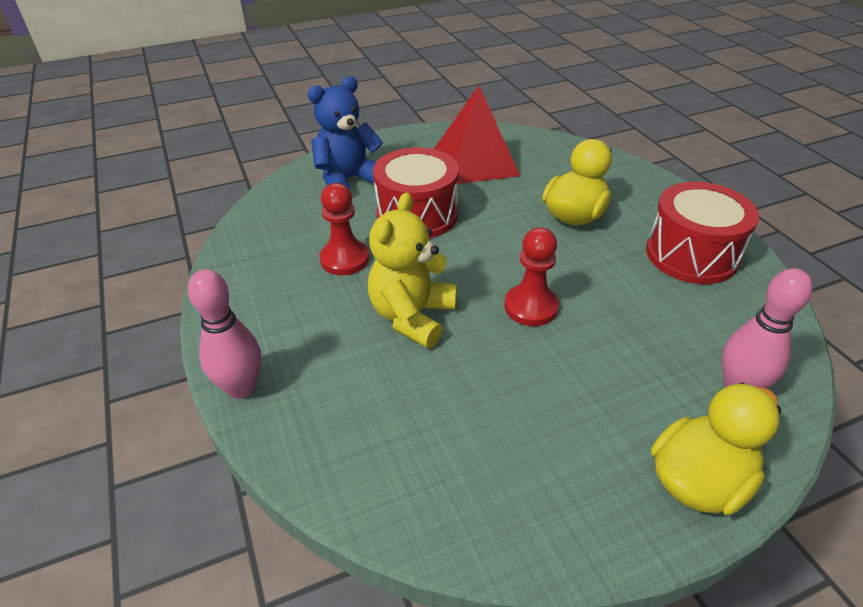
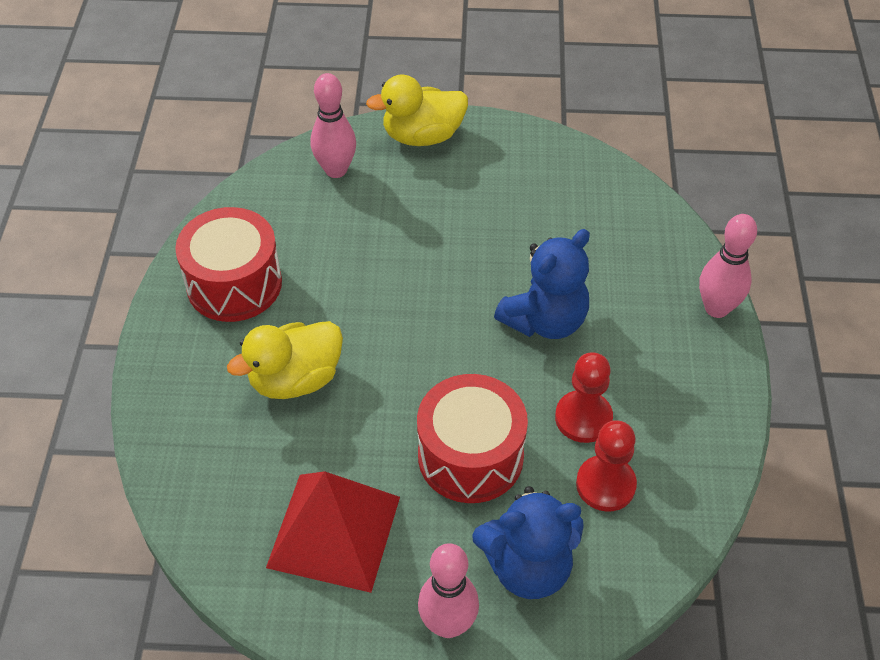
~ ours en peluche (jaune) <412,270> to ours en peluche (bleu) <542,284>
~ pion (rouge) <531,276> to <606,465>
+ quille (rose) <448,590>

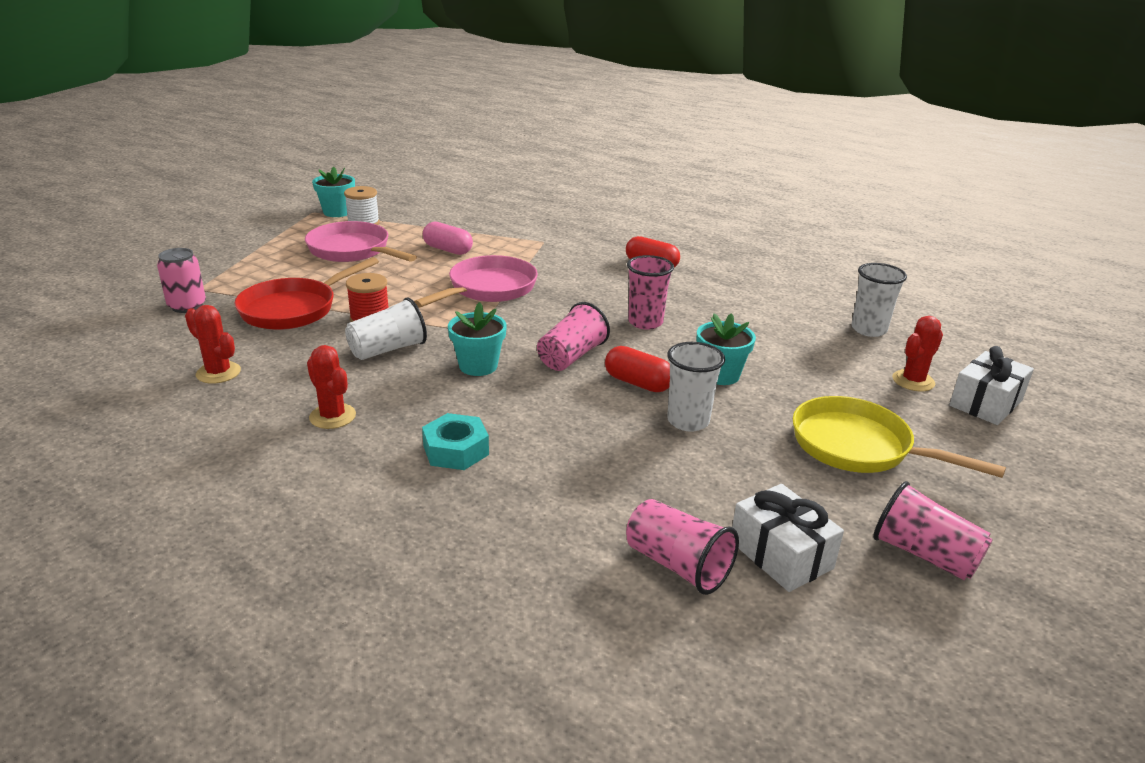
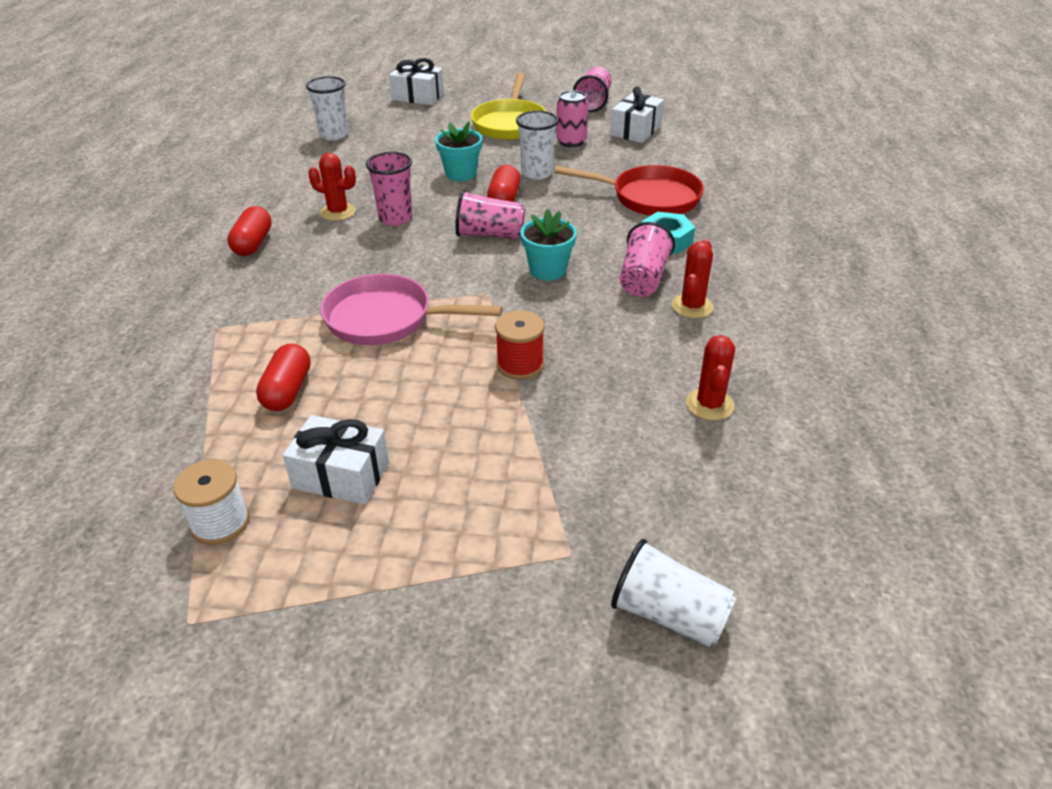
~ canette (rose) <181,280> to <572,118>
~ poêle (rouge) <306,293> to <629,190>
~ poêle (rose) <361,241> to cadeau (blanc) <336,460>
- pot de fleurs (turquoise) <333,192>
~ gobelet (blanc) <386,329> to <673,593>
~ gélule (rose) <448,238> to gélule (rouge) <283,377>
~ gobelet (rose) <682,547> to <647,259>
~ cactus (rouge) <917,353> to <332,187>

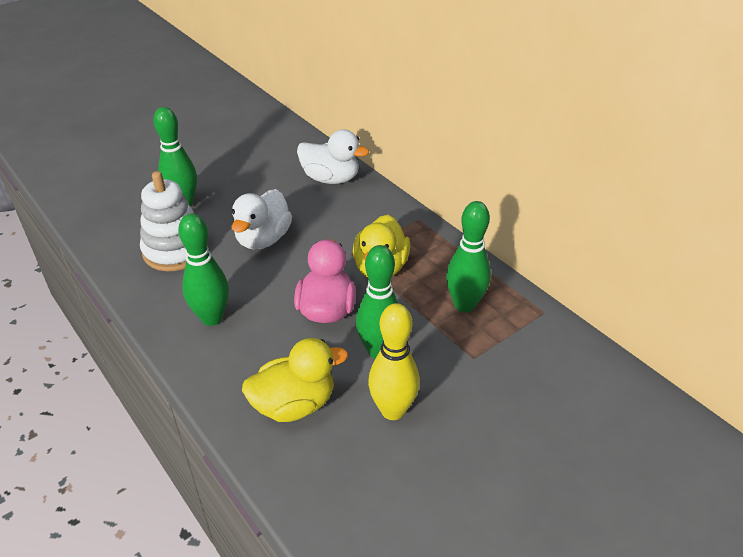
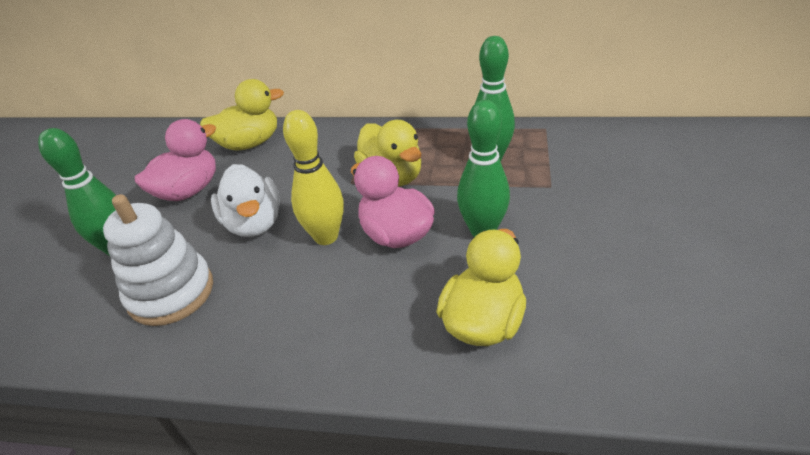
- quille (vert) <203,270>
~ canard (blanc) <333,156> to canard (jaune) <242,115>
~ quille (jaune) <394,361> to <313,177>
+ canard (rose) <175,160>

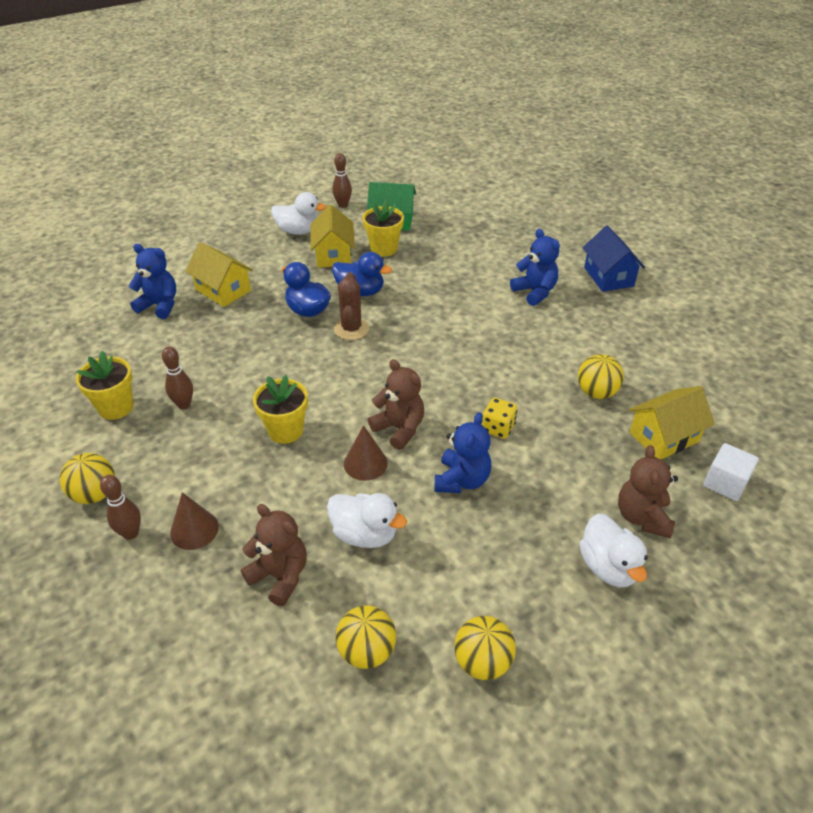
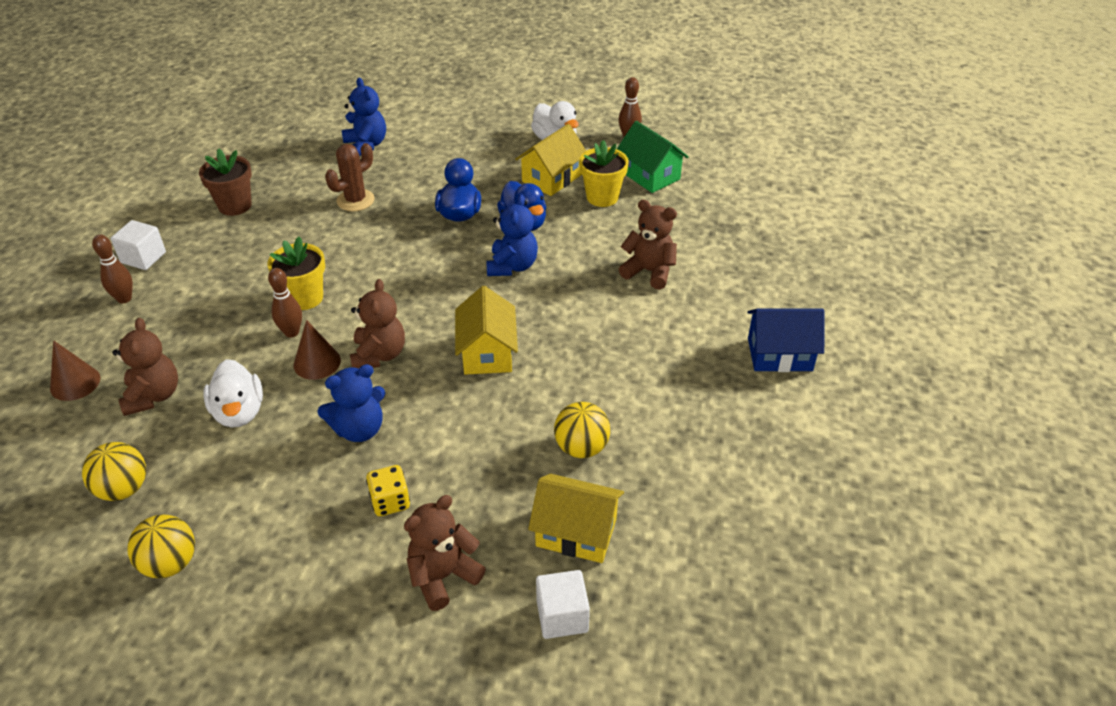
~ balle (jaune) <87,478> to cube (blanc) <138,245>
~ pot de fleurs (jaune) <104,385> to pot de fleurs (marron) <225,182>
~ quille (marron) <177,377> to <285,303>
~ cône (marron) <194,521> to <75,370>
~ maison (jaune) <219,274> to <486,330>
~ cactus (marron) <351,306> to <350,177>
~ dé (jaune) <499,418> to <388,490>
~ ours en peluche (bleu) <535,267> to <512,235>
- canard (blanc) <613,550>
~ maison (bleu) <614,259> = <785,340> 60 degrees clockwise
+ ours en peluche (marron) <648,244>

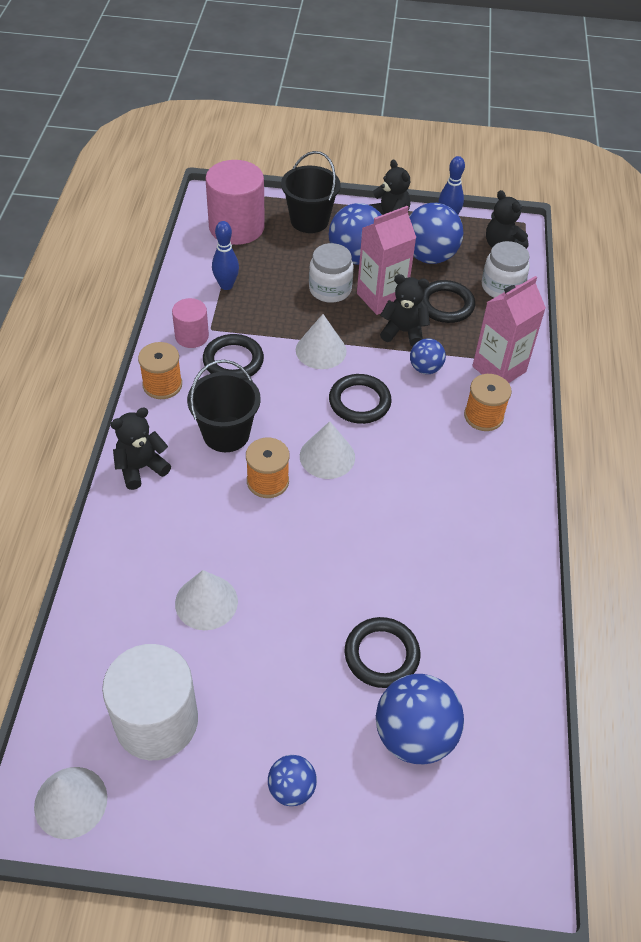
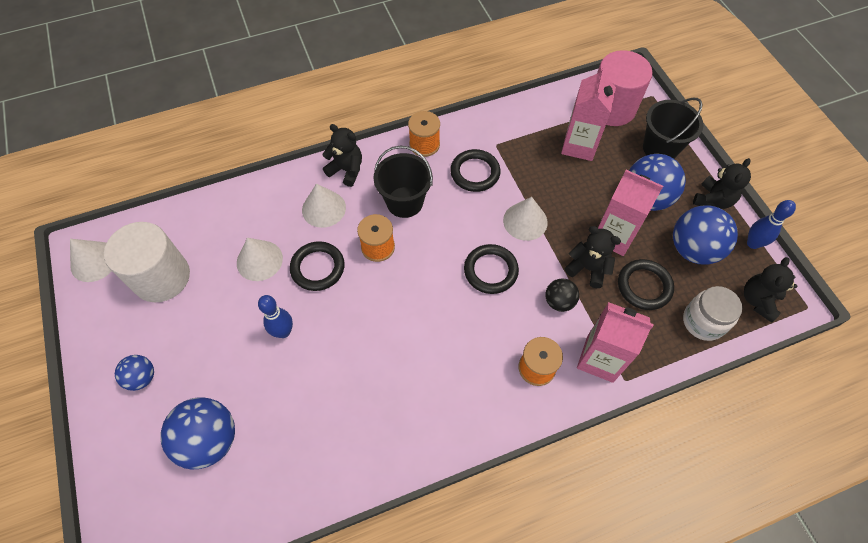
- cylindre (rose) <190,323>
~ quille (bleu) <225,255> to <275,316>
~ cône (blanc) <327,450> to <324,205>
- bocal (blanc) <331,273>
~ anneau (noir) <382,652> to <317,266>
~ ours en peluche (noir) <405,310> = <593,257> 45 degrees counterclockwise
~ balle (bleu) <428,356> to balle (noir) <562,295>
+ brique de lait (rose) <588,114>

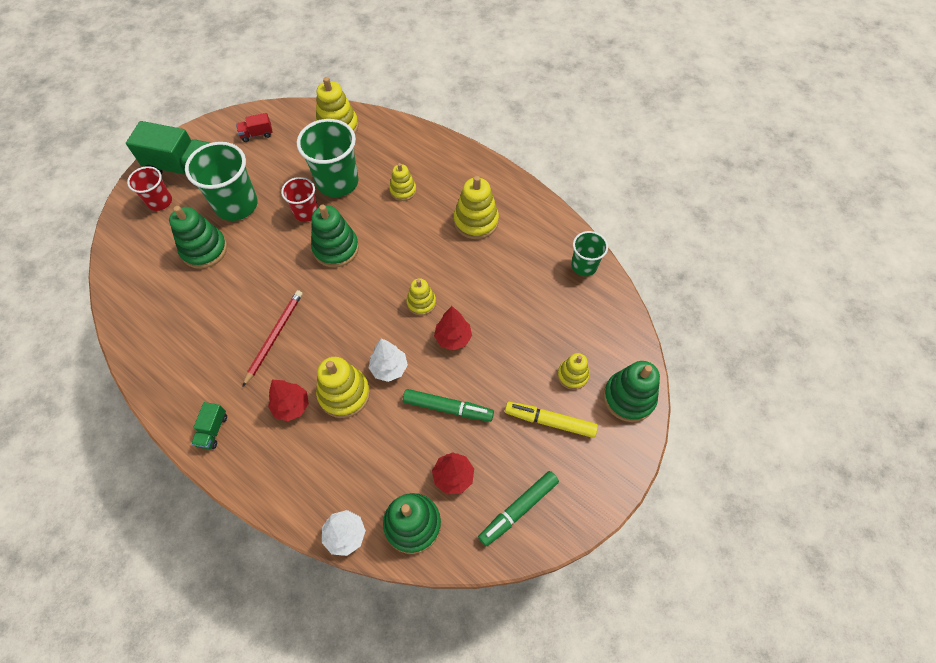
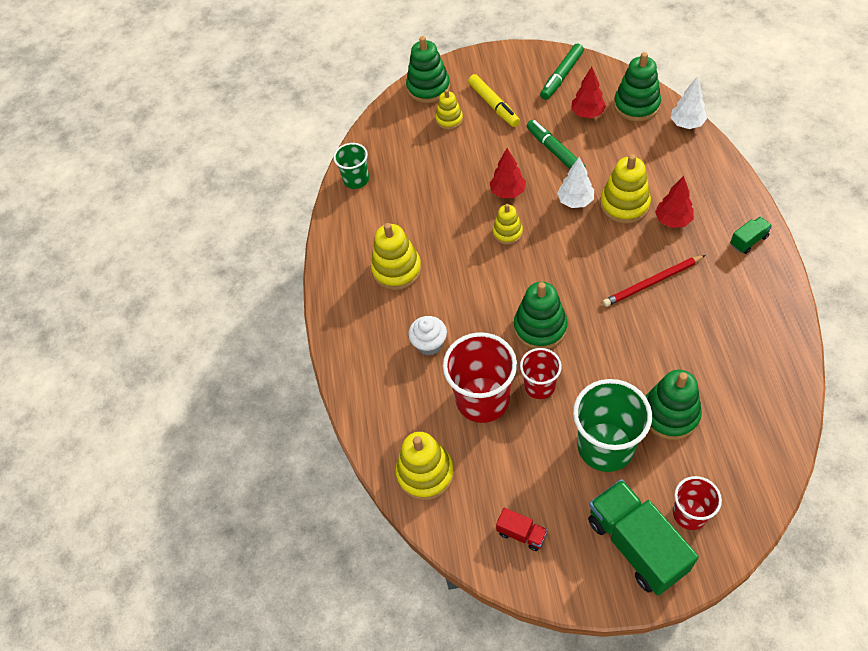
~ gobelet (vert) <328,158> to gobelet (rouge) <480,377>
~ jouet à empiler (jaune) <402,182> to muffin (blanc) <427,335>
~ feutre (vert) <518,508> = <562,71> 120 degrees clockwise

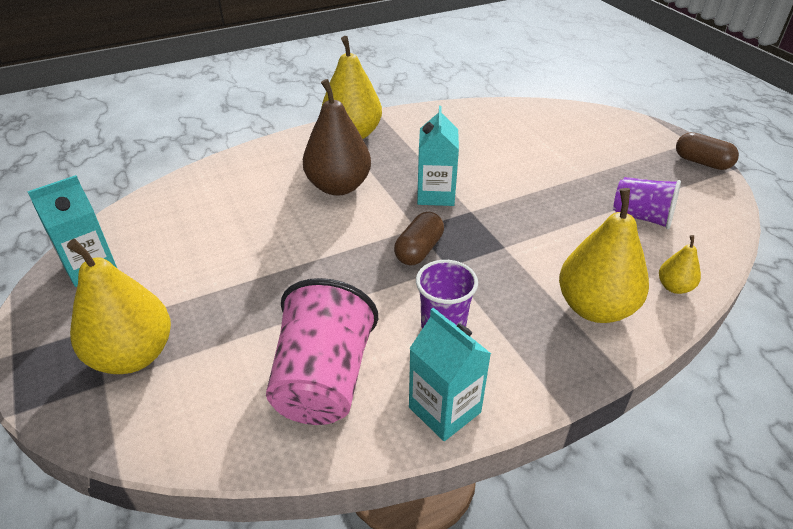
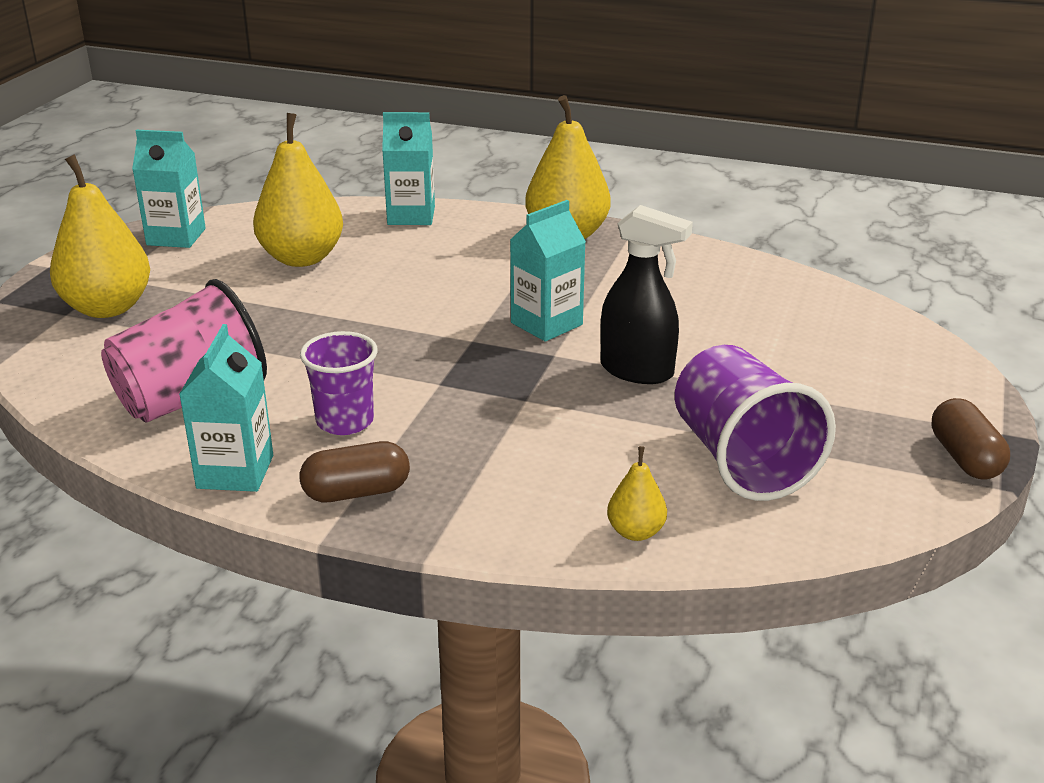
- poire (marron) <337,137>
~ gélule (marron) <419,238> to <355,471>
~ poire (jaune) <604,255> to <298,190>
~ gobelet (violet) <647,203> = <755,423> x1.57
+ brique de lait (turquoise) <408,168>
+ vaporisateur (noir) <646,294>

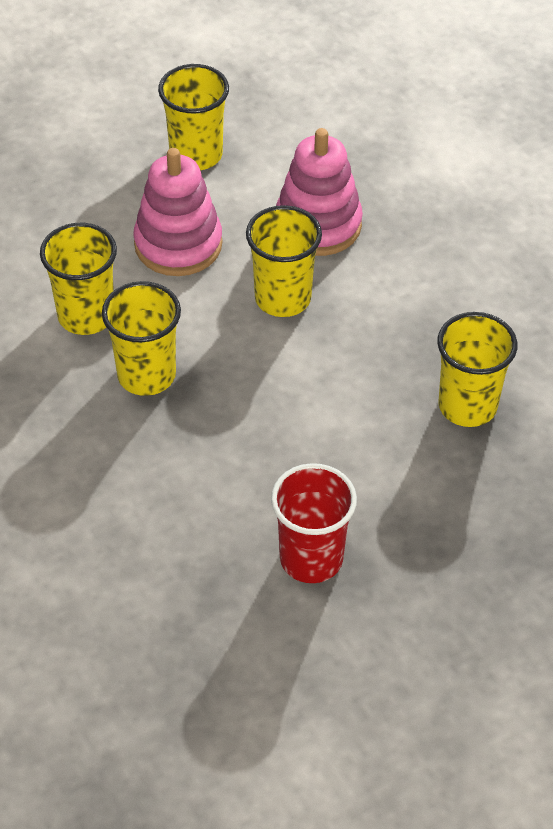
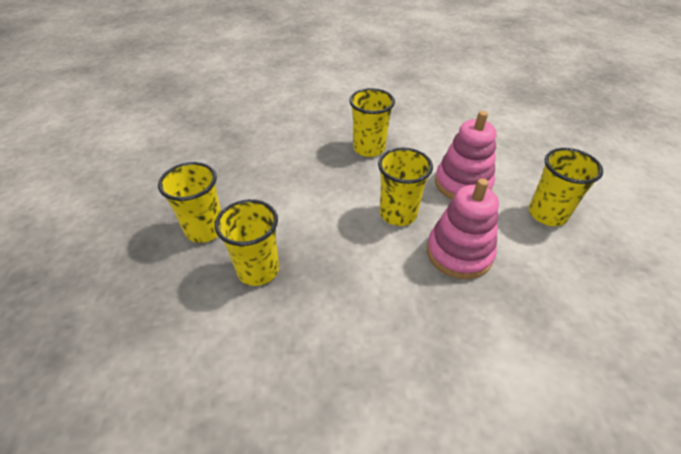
~ gobelet (jaune) <78,279> to <189,202>
- gobelet (rouge) <314,523>

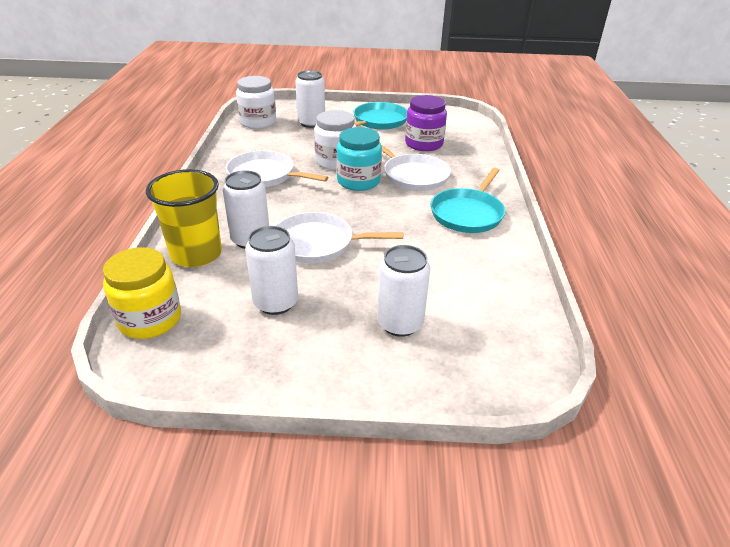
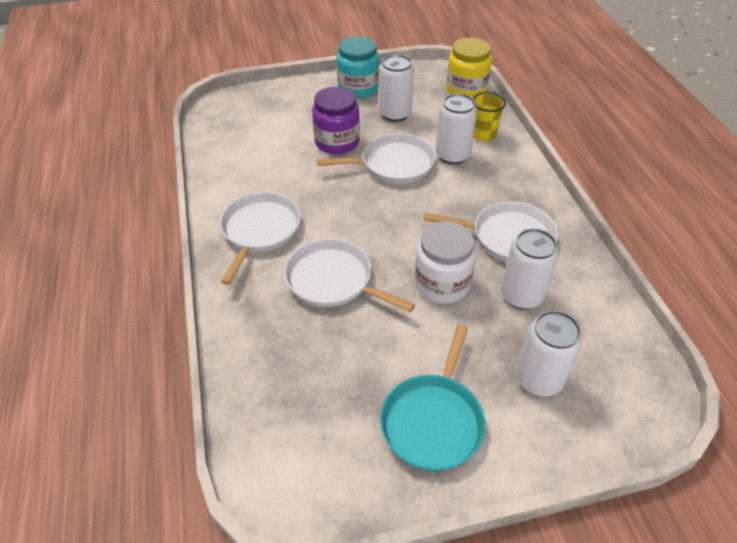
~ gobelet (jaune) <184,218> = <489,116> x0.60
- bocal (blanc) <256,102>
~ bocal (turquoise) <359,159> to <358,67>
~ canette (blanc) <403,291> to <530,268>
~ bocal (violet) <426,123> to <336,120>
~ poêle (turquoise) <468,200> to poêle (blanc) <260,238>

